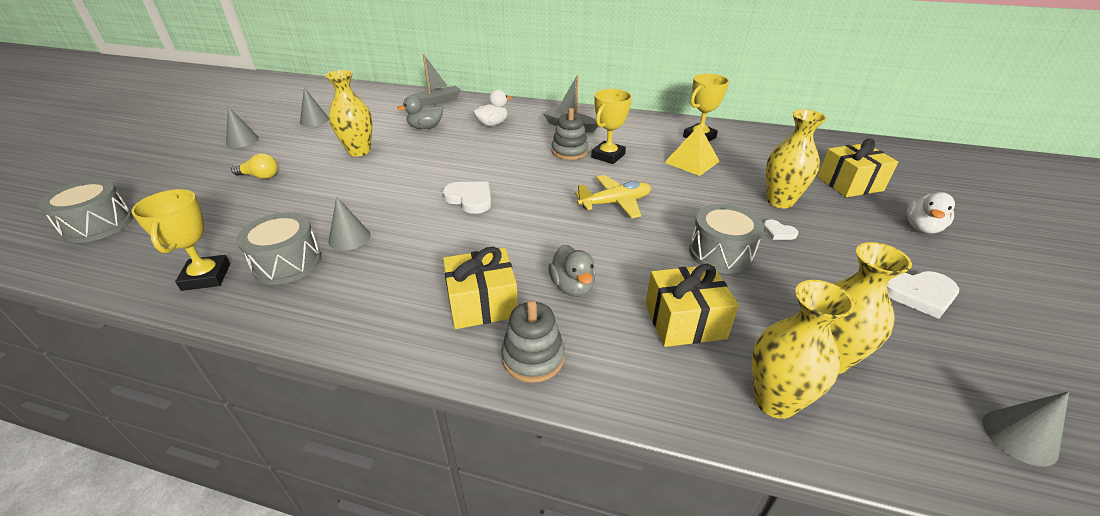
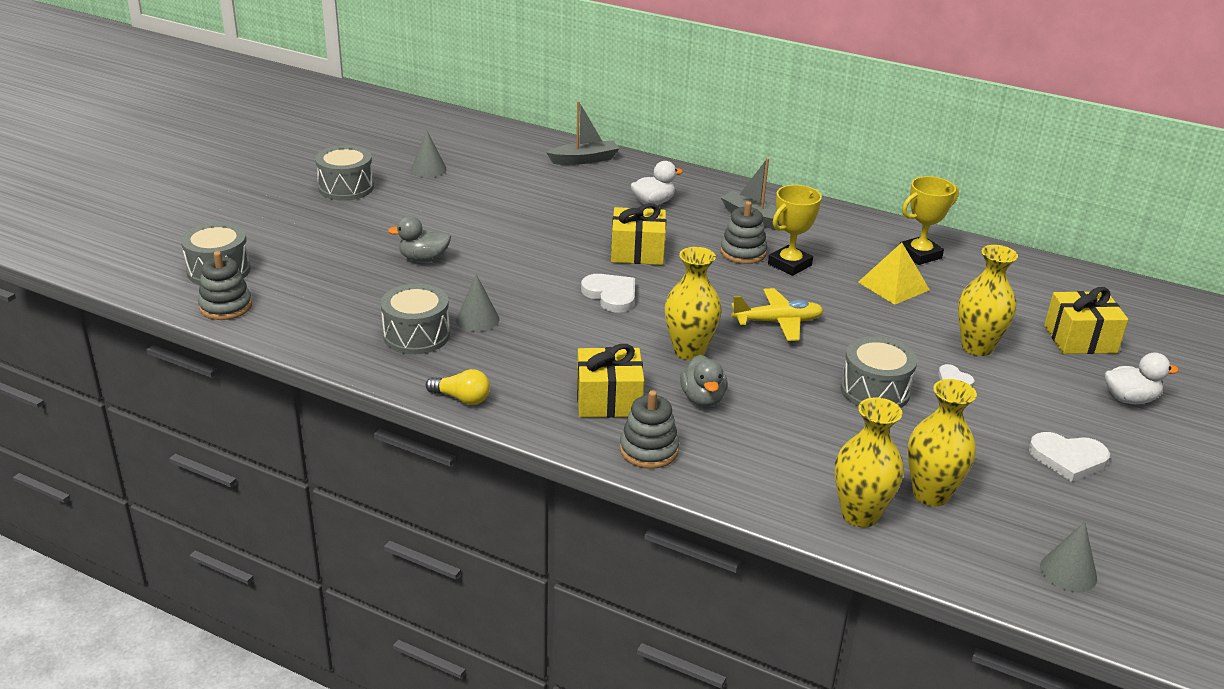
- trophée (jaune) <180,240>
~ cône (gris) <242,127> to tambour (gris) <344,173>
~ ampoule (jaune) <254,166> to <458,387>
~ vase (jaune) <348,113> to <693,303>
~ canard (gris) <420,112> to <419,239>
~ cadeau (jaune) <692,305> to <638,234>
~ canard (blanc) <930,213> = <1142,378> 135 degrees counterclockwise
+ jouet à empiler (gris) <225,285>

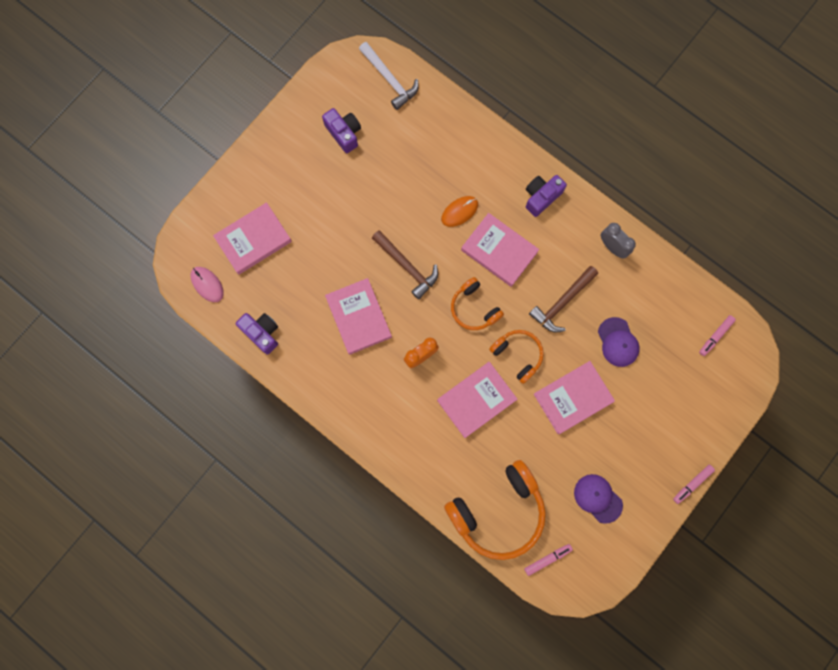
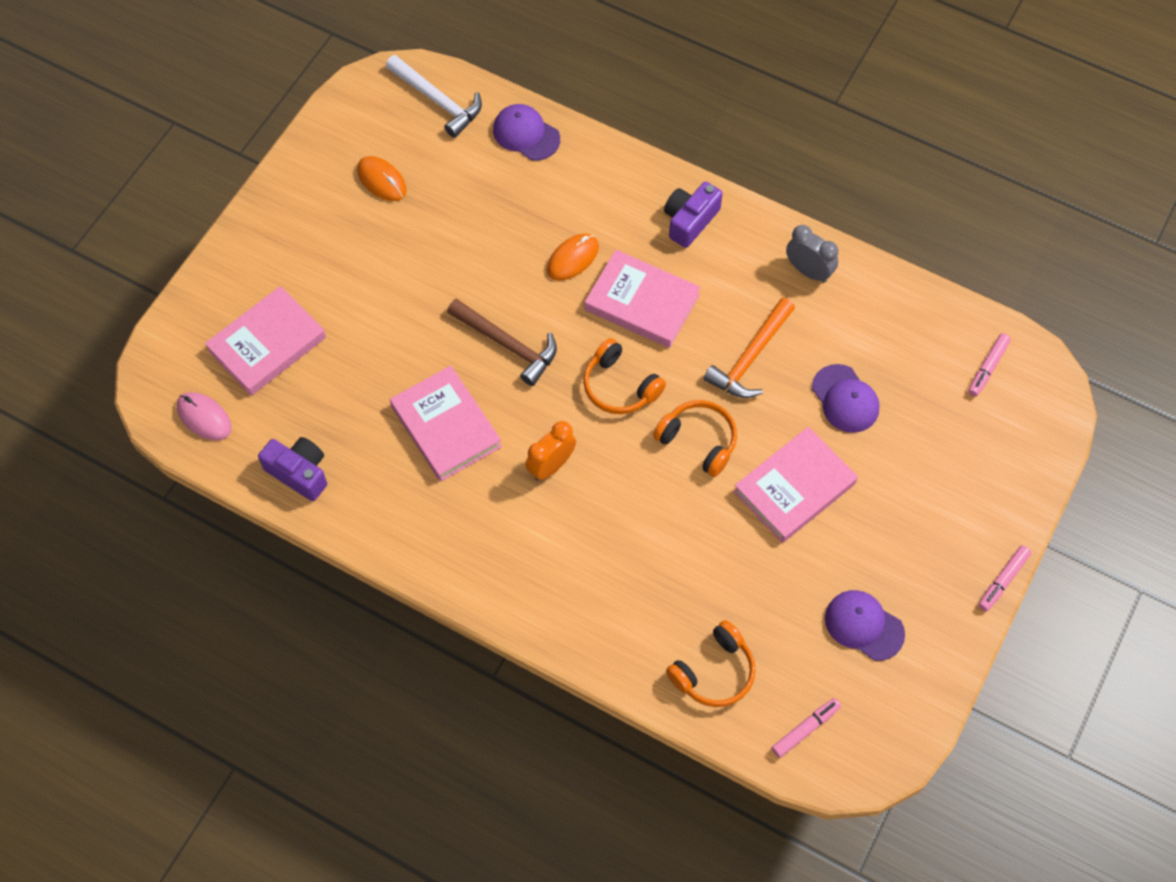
~ appareil photo (violet) <341,130> to souris (orange) <382,178>
- livre (rose) <477,400>
~ casque audio (orange) <495,510> = <711,663> x0.56
~ marteau (marron) <563,299> to marteau (orange) <749,348>
+ casquette (violet) <526,132>

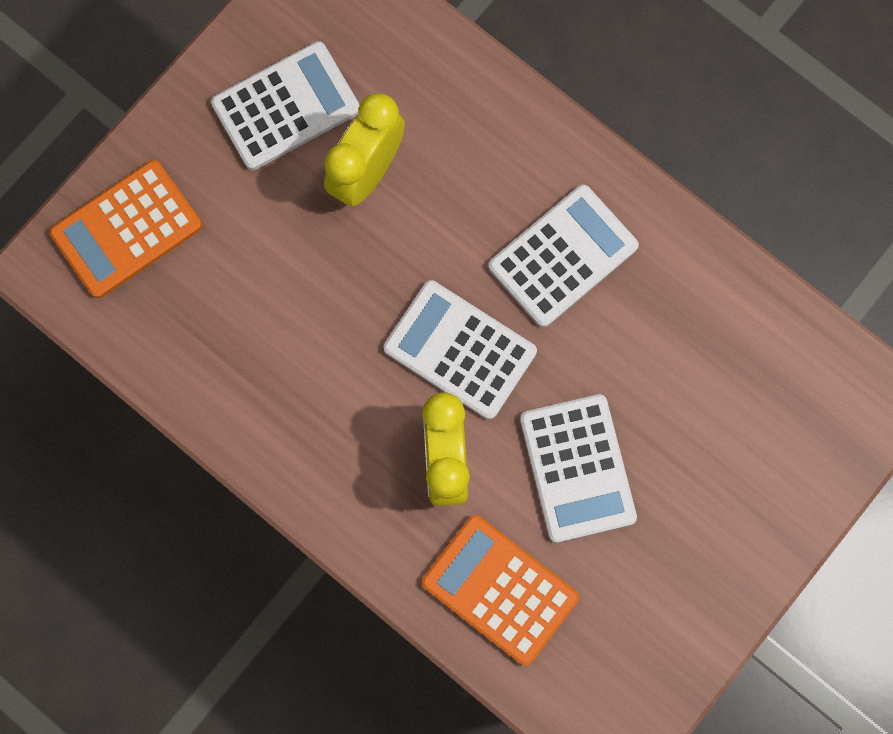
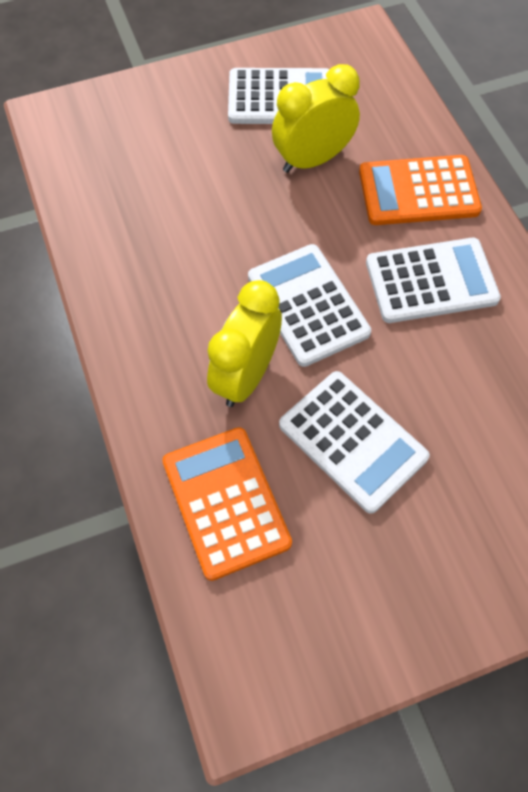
~ calculatrice (orange) <126,229> to <420,190>
~ calculatrice (blanc) <578,468> = <354,442> 60 degrees counterclockwise

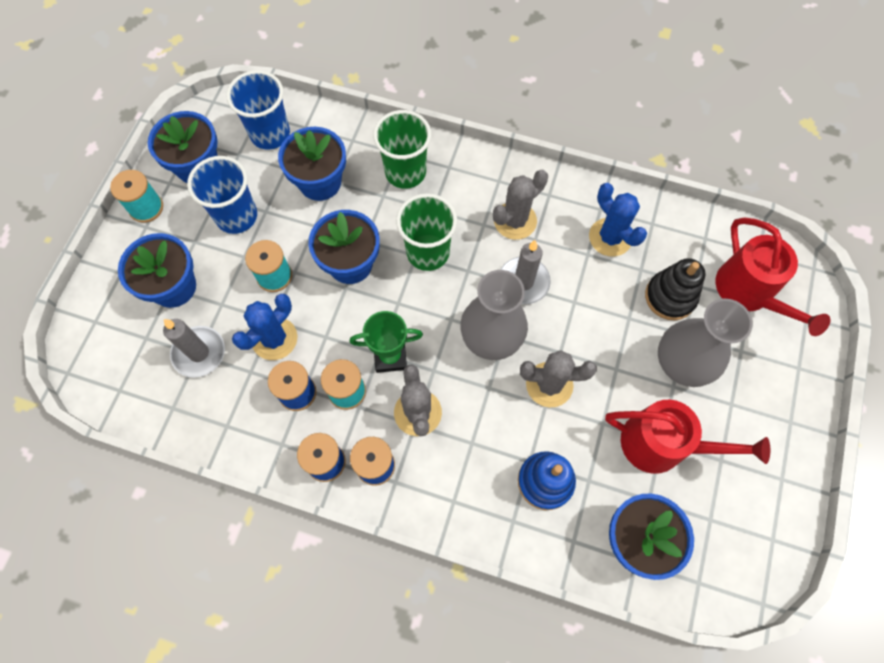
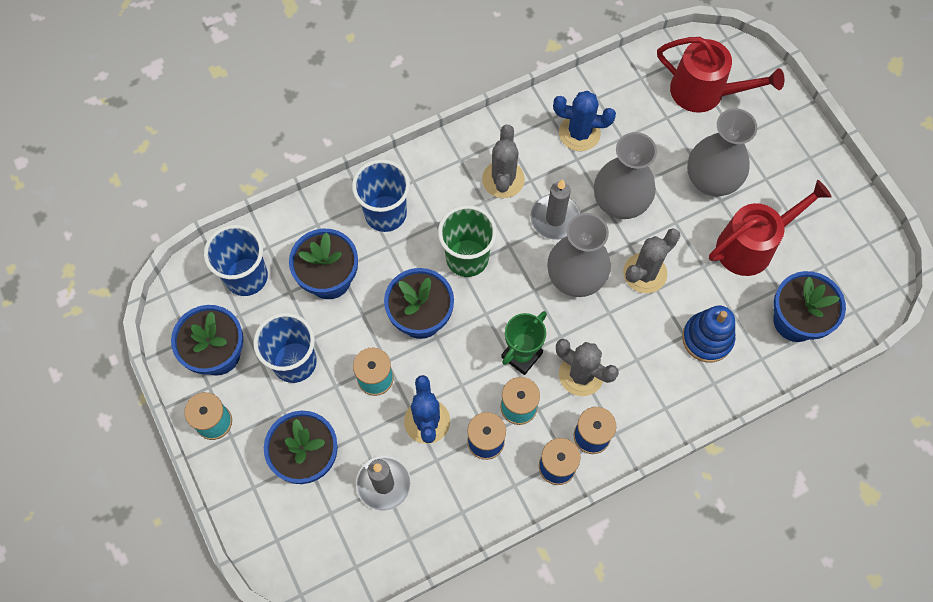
~ gobelet (vert) <402,149> to gobelet (bleu) <381,195>
- jouet à empiler (noir) <675,289>
+ vase (gris) <625,175>

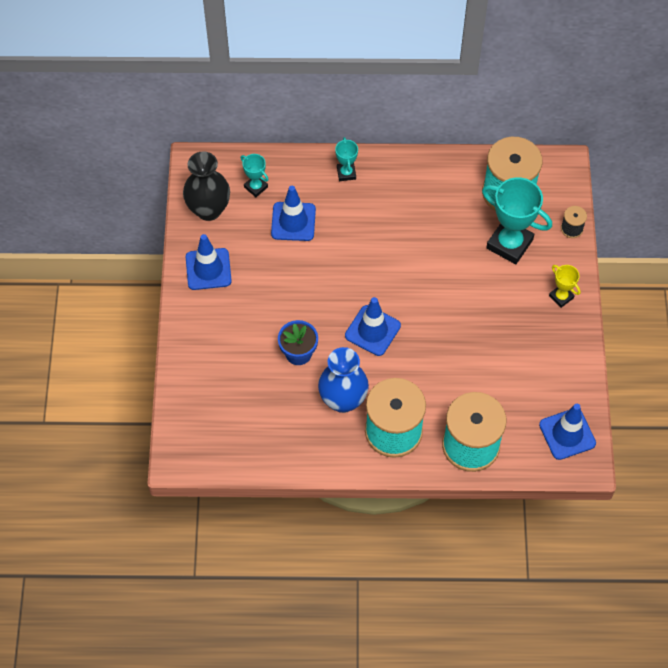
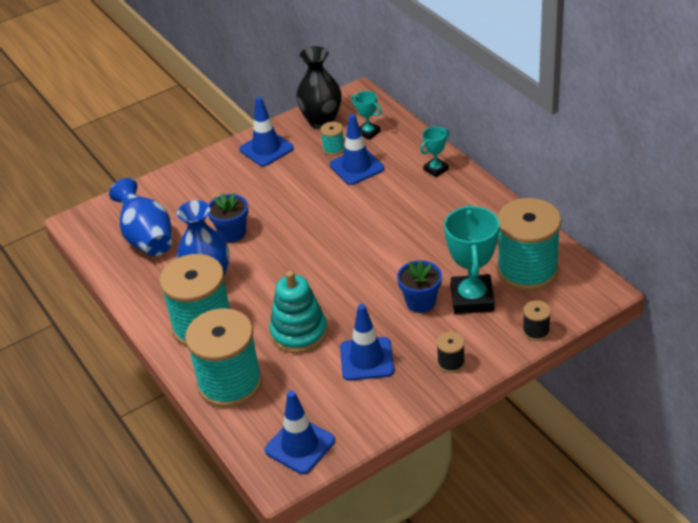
~ trophée (turquoise) <255,175> = <366,115> 60 degrees counterclockwise
~ cône de chantier (bleu) <373,326> to <367,342>
~ trophée (jaune) <565,286> to bobine (noir) <451,352>
+ vase (bleu) <140,217>
+ jouet à empiler (turquoise) <298,312>
+ bobine (turquoise) <332,138>
+ pot de fleurs (bleu) <419,286>

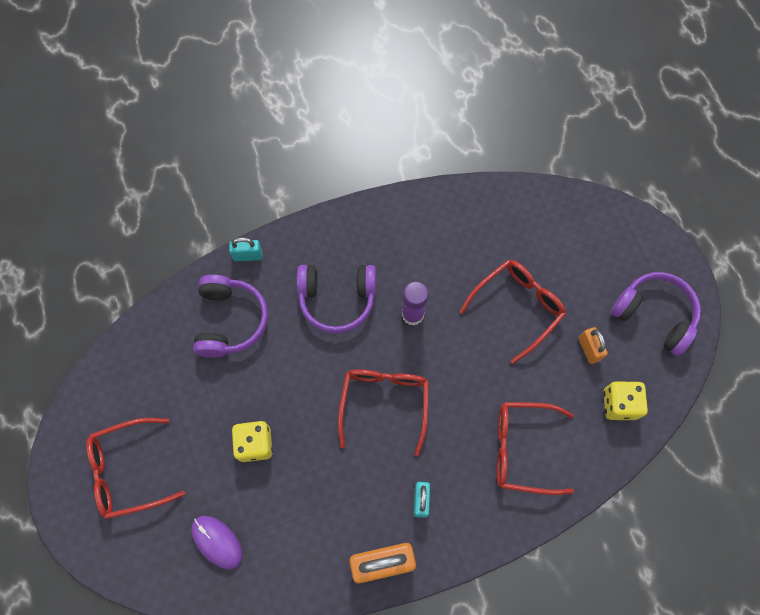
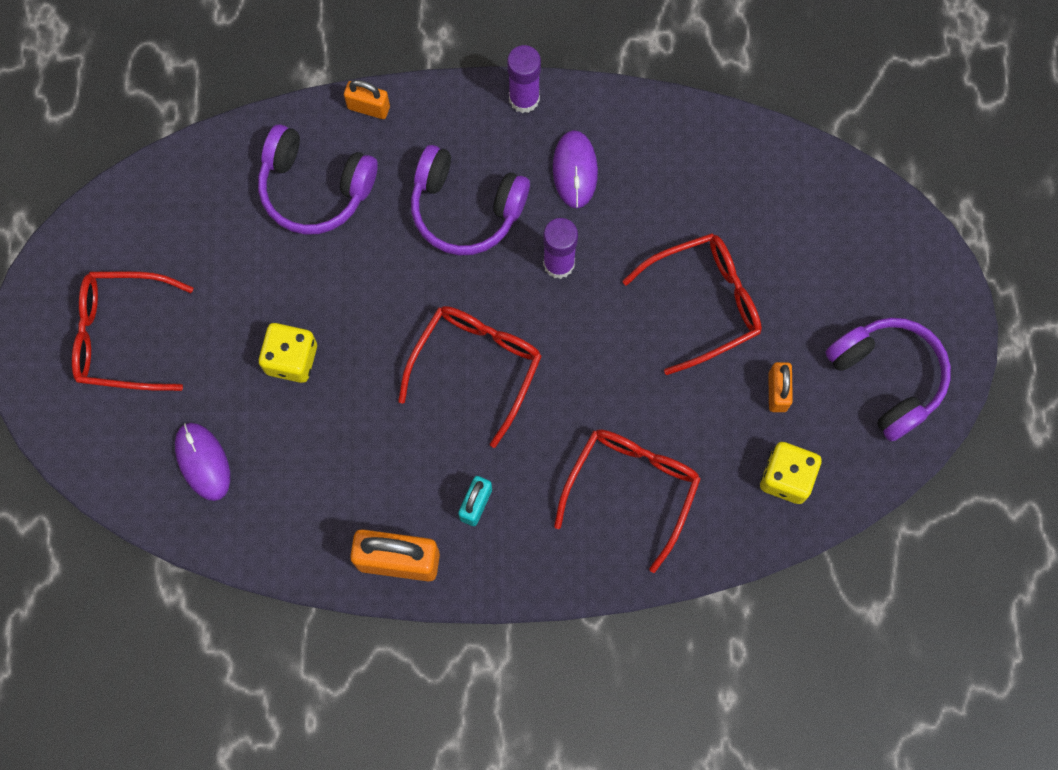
~ casque audio (violet) <230,316> = <318,180> 90 degrees clockwise
~ cadenas (turquoise) <245,249> to cadenas (orange) <367,99>
~ lunettes (rouge) <535,448> = <627,501> 90 degrees clockwise
+ bâton de colle (violet) <524,79>
+ souris (violet) <575,169>

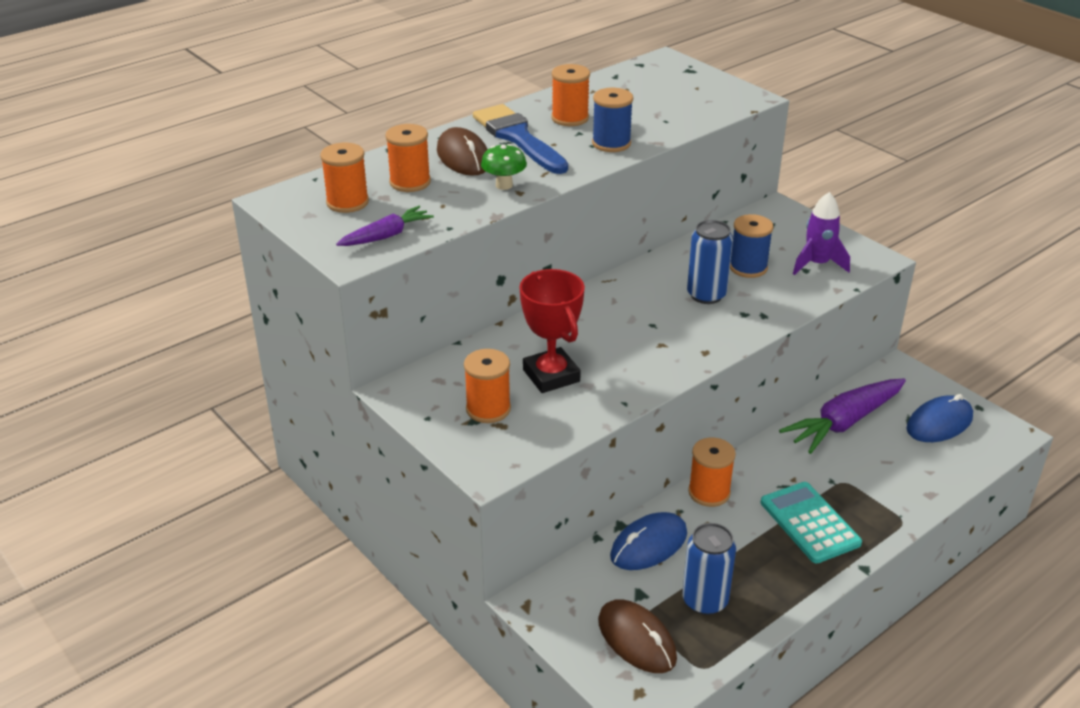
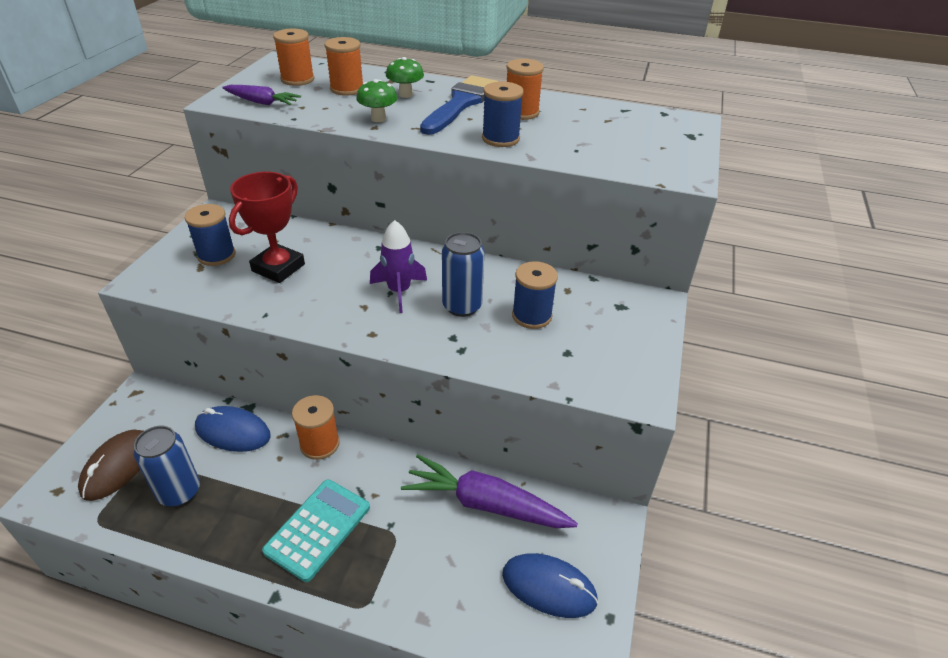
~ souris (marron) <462,151> to champignon (vert) <405,77>
~ bobine (orange) <487,386> to bobine (bleu) <210,235>
~ fusée (violet) <821,233> to <398,266>

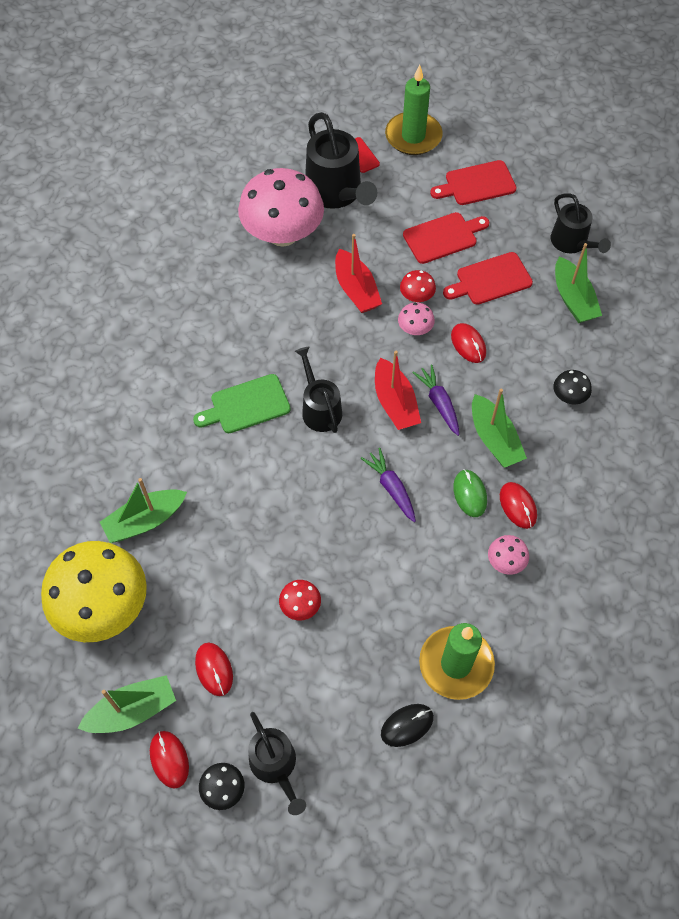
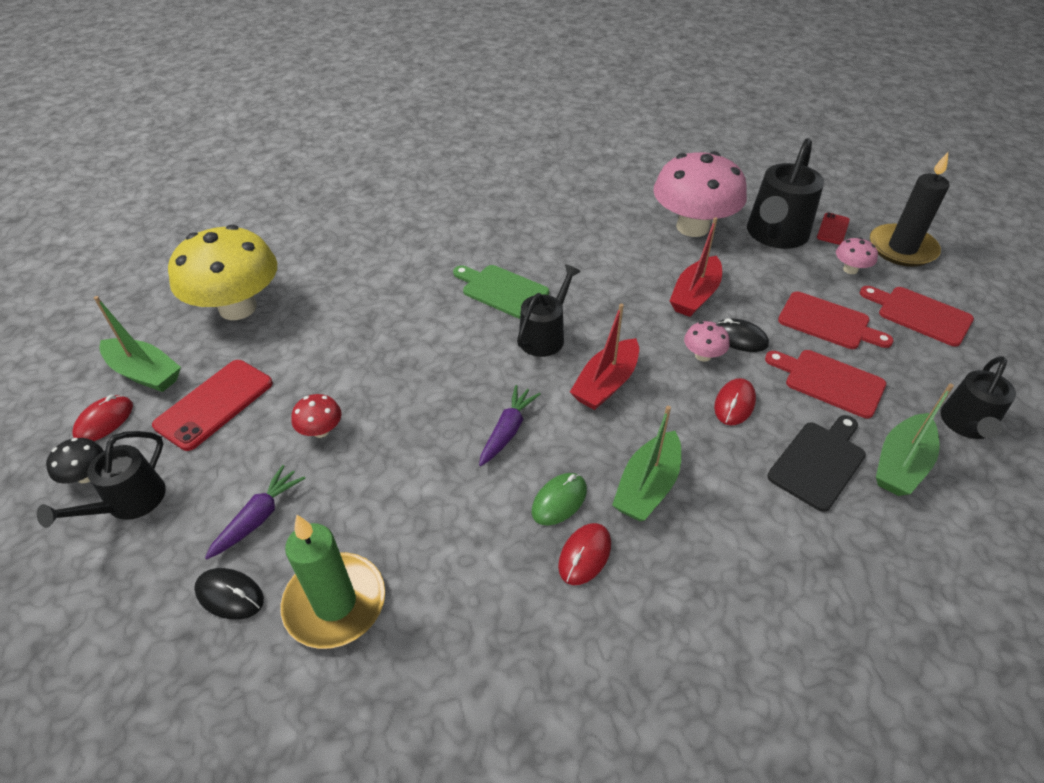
- bateau (vert) <143,510>
~ souris (rouge) <214,669> to téléphone (rouge) <212,405>
~ bougie (vert) <414,110> to bougie (noir) <910,209>
~ champignon (rouge) <418,286> to souris (noir) <743,335>
~ carotte (violet) <435,400> to <255,512>
~ champignon (rose) <508,555> to <857,255>
- champignon (noir) <572,387>
+ planche à découper (noir) <816,463>

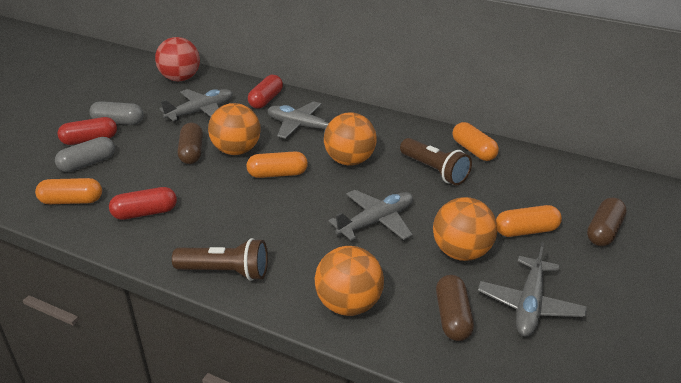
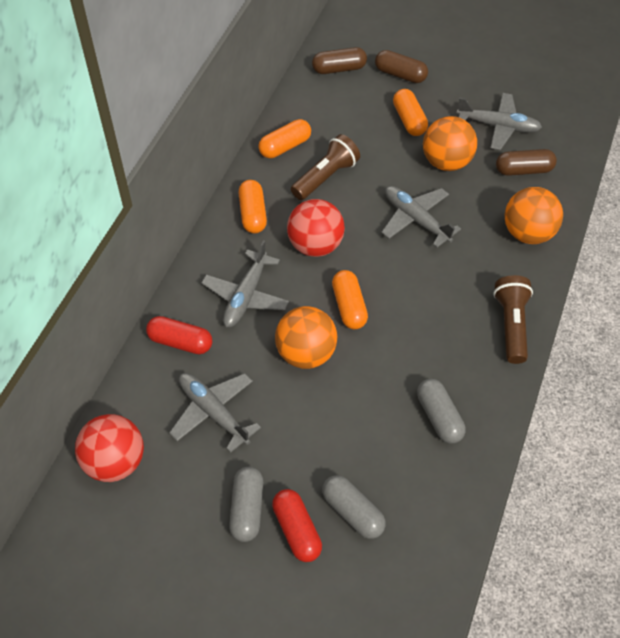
~ gélule (orange) <68,191> to <253,206>
~ gélule (rouge) <143,203> to gélule (gris) <441,411>
~ gélule (marron) <190,143> to <339,60>
~ balle (orange) <350,139> to balle (rouge) <316,228>

